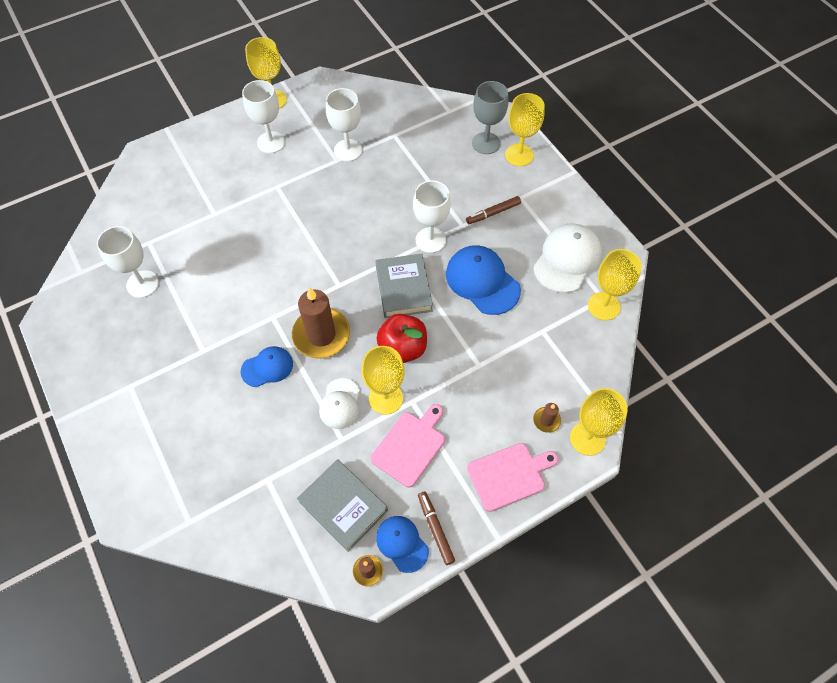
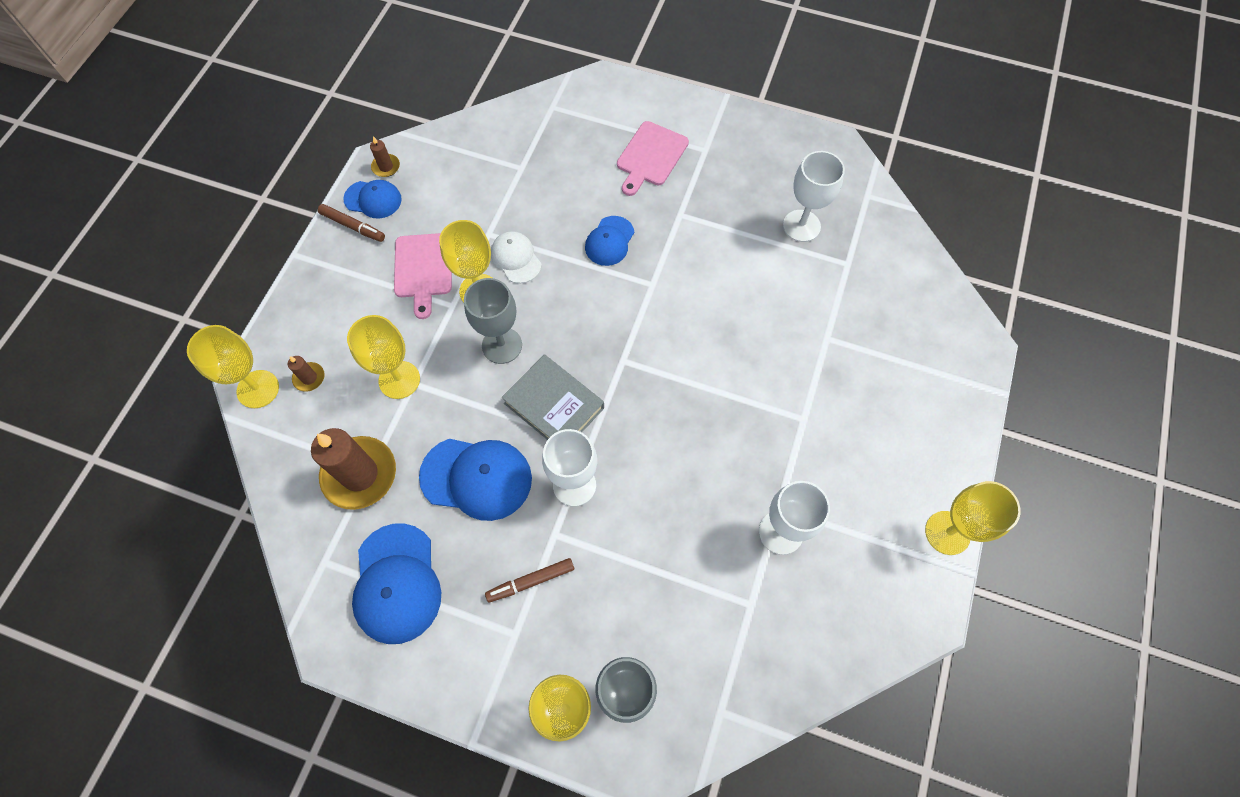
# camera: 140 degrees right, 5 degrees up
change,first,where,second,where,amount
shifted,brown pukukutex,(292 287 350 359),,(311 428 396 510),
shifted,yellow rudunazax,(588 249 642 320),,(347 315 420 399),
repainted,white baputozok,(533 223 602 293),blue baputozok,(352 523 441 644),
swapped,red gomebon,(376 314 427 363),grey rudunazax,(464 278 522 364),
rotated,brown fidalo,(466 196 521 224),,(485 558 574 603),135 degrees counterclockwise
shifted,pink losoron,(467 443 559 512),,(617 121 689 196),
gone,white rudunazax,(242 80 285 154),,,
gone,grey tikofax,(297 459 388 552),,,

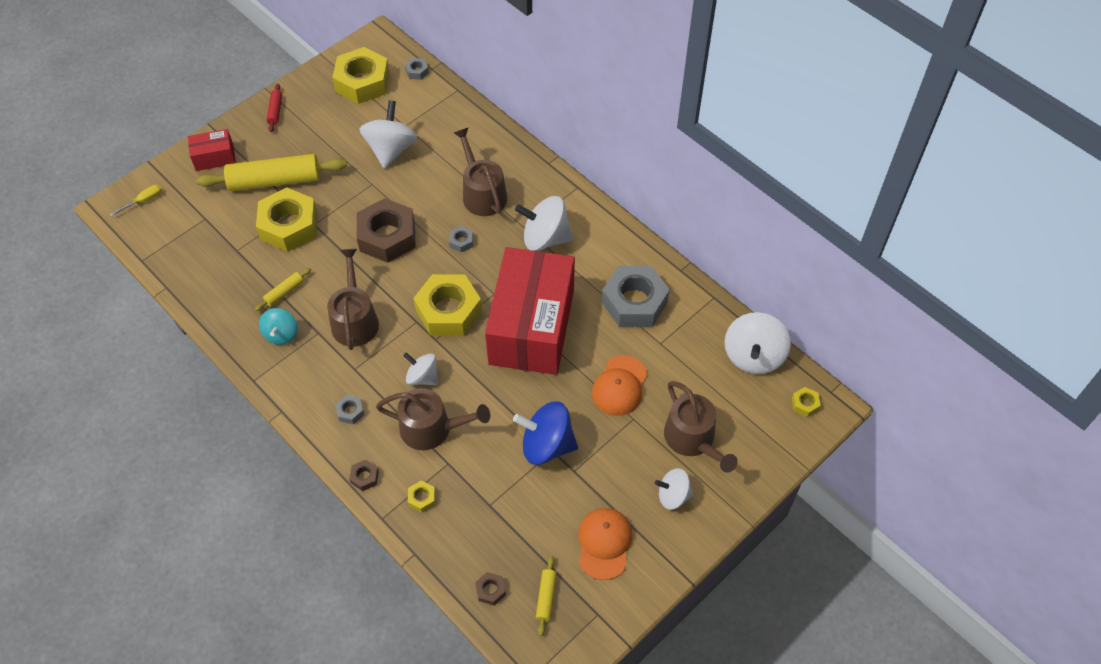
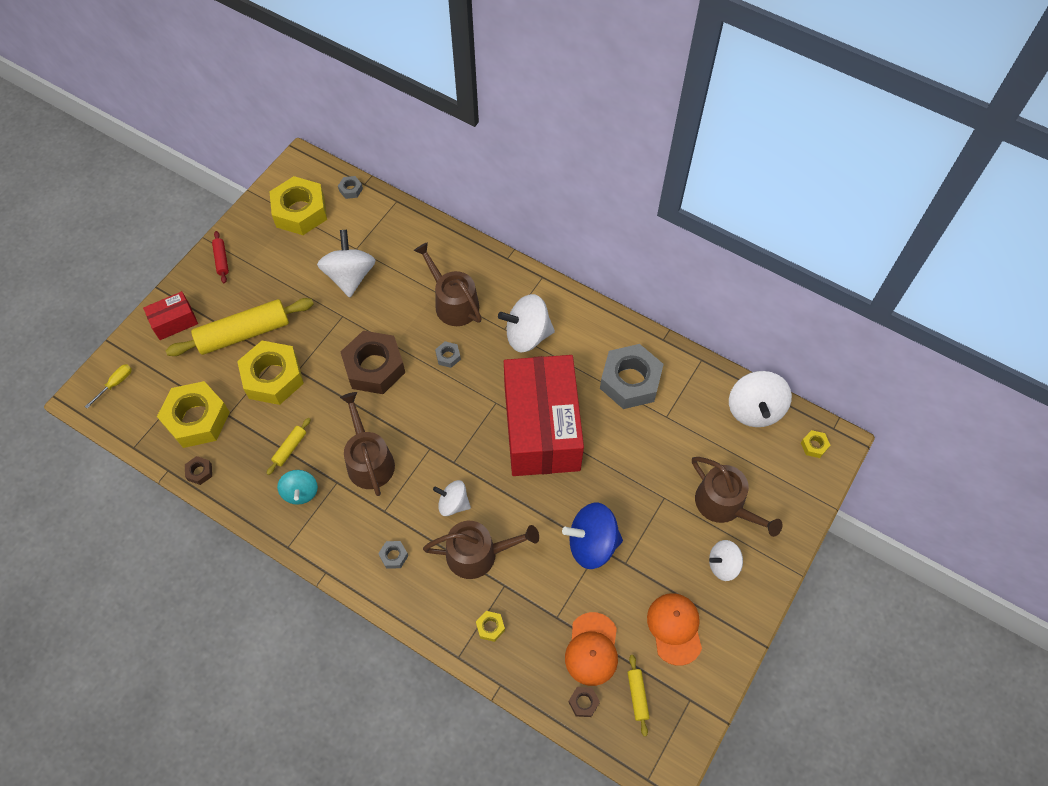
# camera: 15 degrees left, 5 degrees up
change,first,where,second,where,amount
shifted,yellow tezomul,(413 274 482 336),,(157 381 230 448),
shifted,brown tezomul,(349 460 379 491),,(185 456 212 485),
shifted,orange baputozok,(592 355 648 416),,(565 612 618 686),

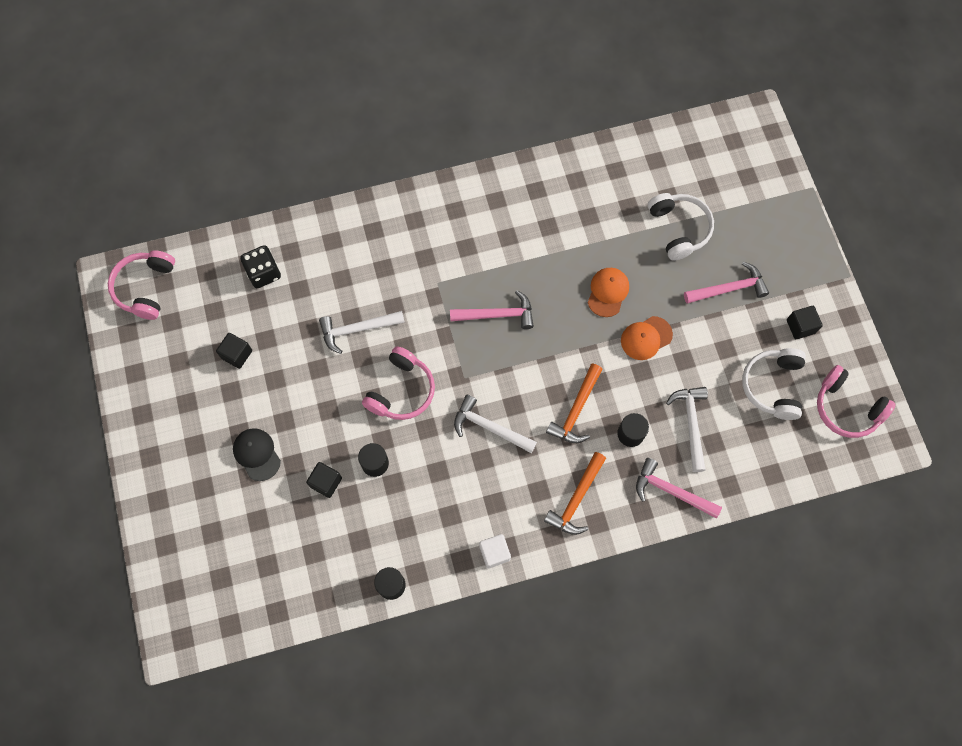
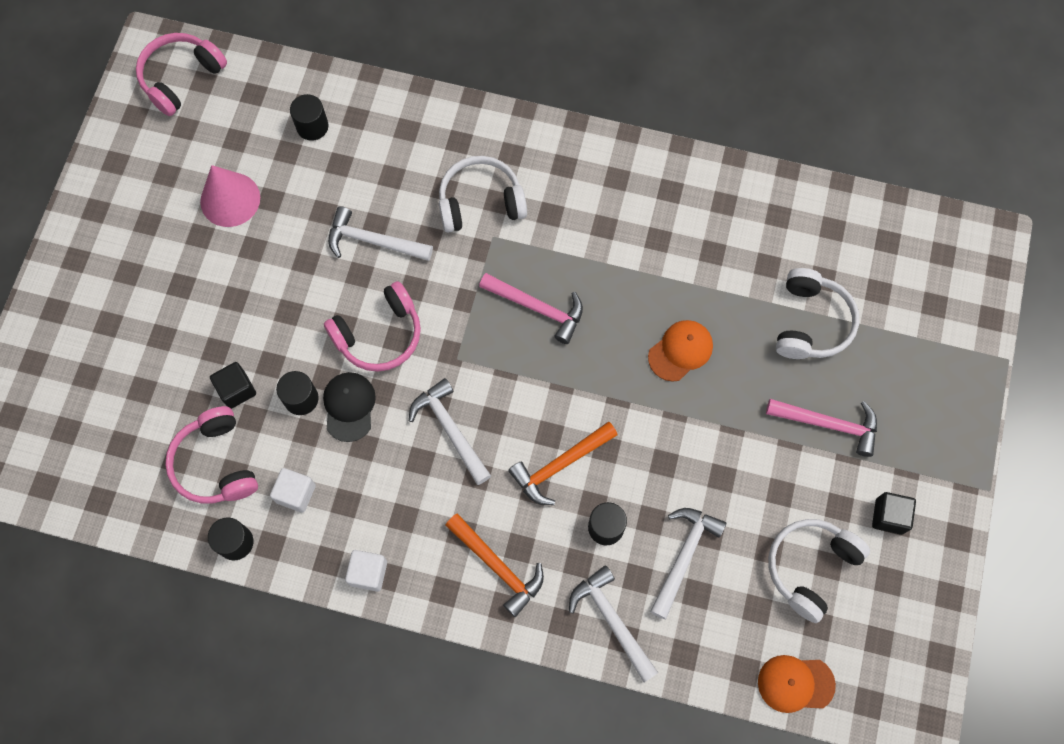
# camera: 30 degrees right, 0 degrees up
change,first,where,second,where,amount
shifted,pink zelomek,(817 365 896 438),,(165 406 258 504),
swapped,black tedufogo,(216 333 252 369),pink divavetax,(200 165 260 227),
new,,,white tedufogo,(270 468 316 513),
swapped,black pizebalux,(240 245 281 288),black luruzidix,(290 94 329 141),
shifted,black baputozok,(233 428 281 481),,(323 372 376 442),
new,,,white zelomek,(439 156 527 233),
rotated,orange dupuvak,(544 452 606 535),,(445 514 544 617),105 degrees counterclockwise
repainted,pink dupuvak,(636 458 722 519),white dupuvak,(569 565 658 682),
shifted,orange baputozok,(621 316 673 360),,(758 655 836 713),

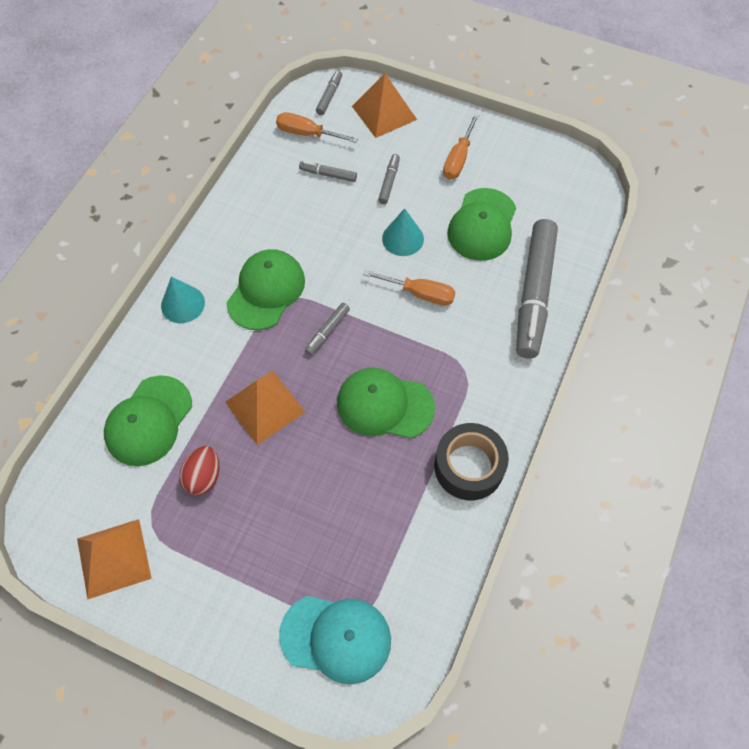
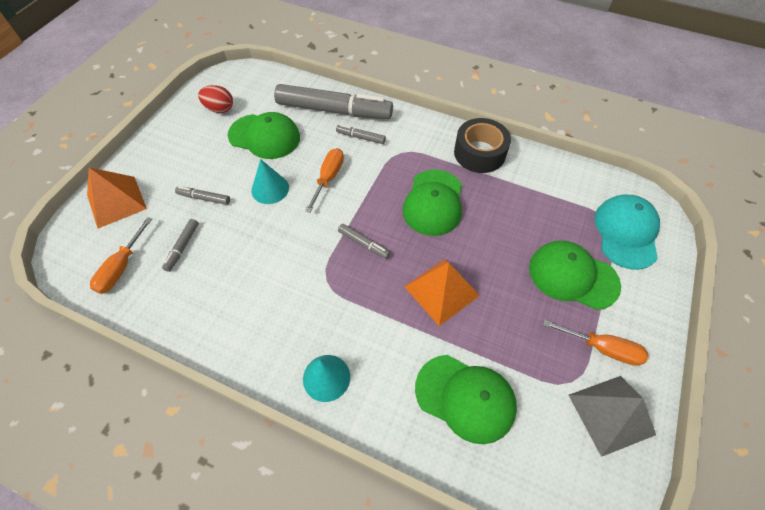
# camera: 90 degrees left, 5 degrees down
change,first,where,second,where,amount
shifted,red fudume,(179 446 219 495),,(198 85 233 113),
shifted,grey fidalo,(316 71 342 115),,(336 124 386 144),
shifted,green baputozok,(226 249 305 330),,(529 241 621 310),
shifted,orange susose,(443 113 479 180),,(543 320 648 366),
repainted,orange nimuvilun,(77 519 152 599),grey nimuvilun,(569 376 656 457),

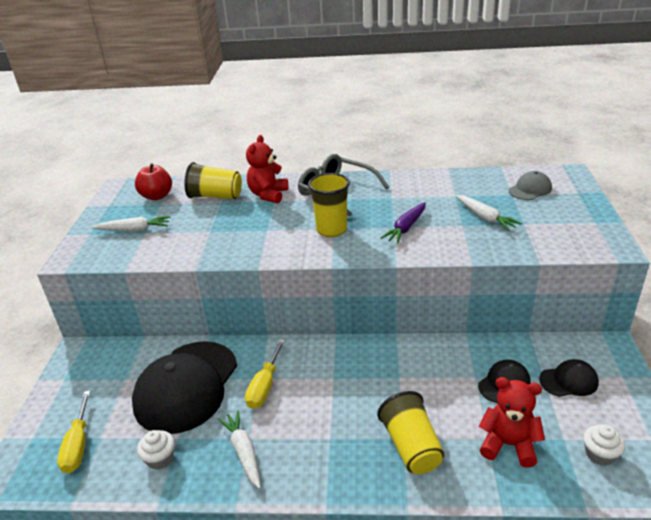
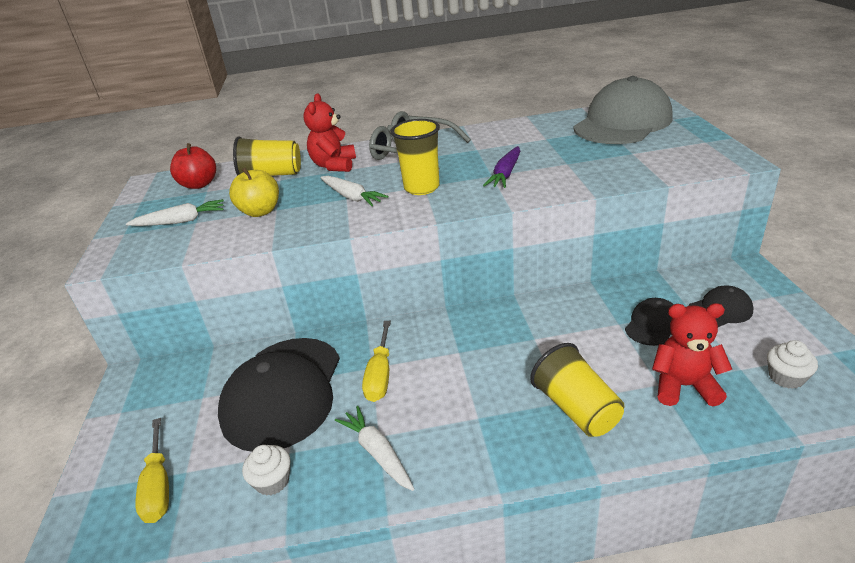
# camera: 10 degrees left, 0 degrees up
change,first,where,second,where,amount
new,,,yellow gomebon,(229 168 279 217),
shifted,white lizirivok,(456 195 522 231),,(320 176 389 206),
scaled,grey baputozok,(509 171 552 200),,(573 76 673 144),x2.19

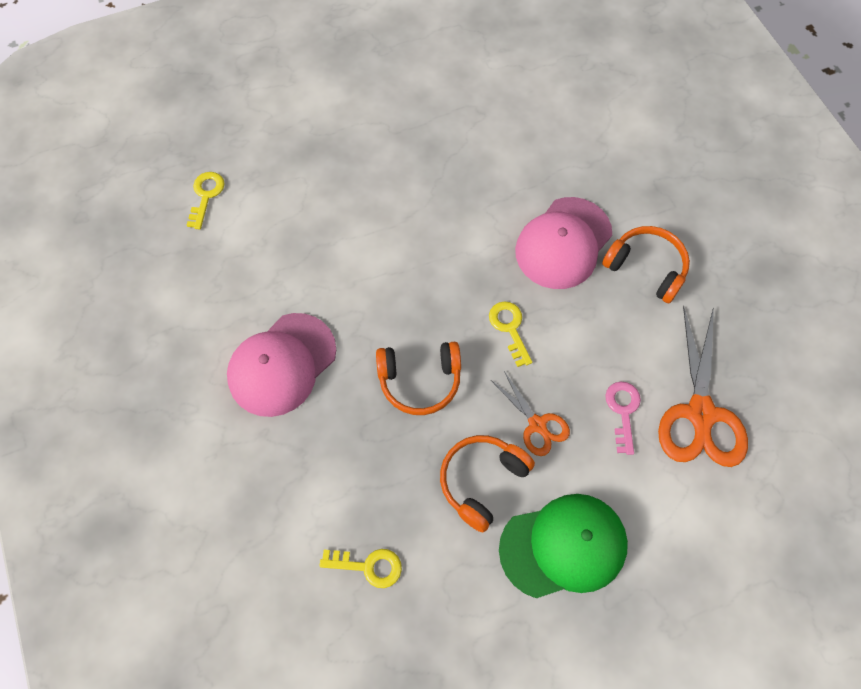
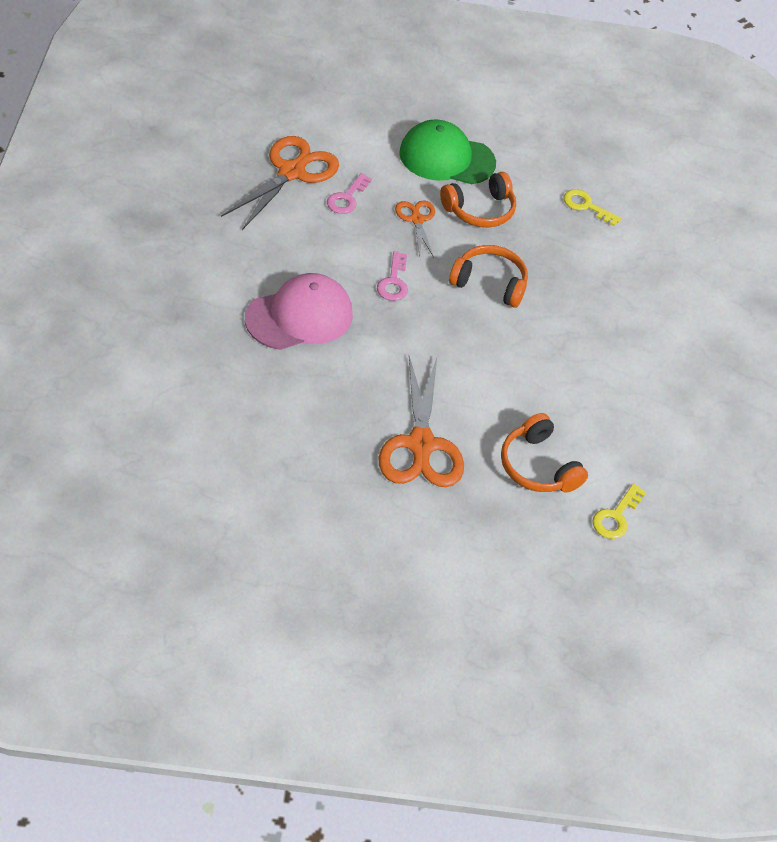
# camera: 160 degrees left, 15 degrees down
change,first,where,second,where,amount
repainted,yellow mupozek,(489 301 532 367),pink mupozek,(377 251 408 301),
new,,,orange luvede,(378 356 464 487),
shifted,orange zelomek,(602 226 690 303),,(501 413 588 493),
gone,pink baputozok,(227 313 336 417),,,

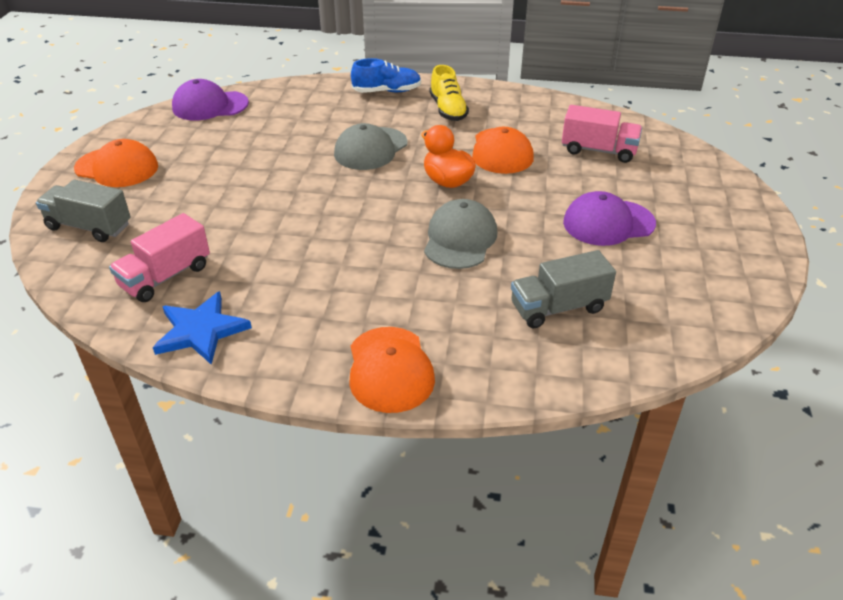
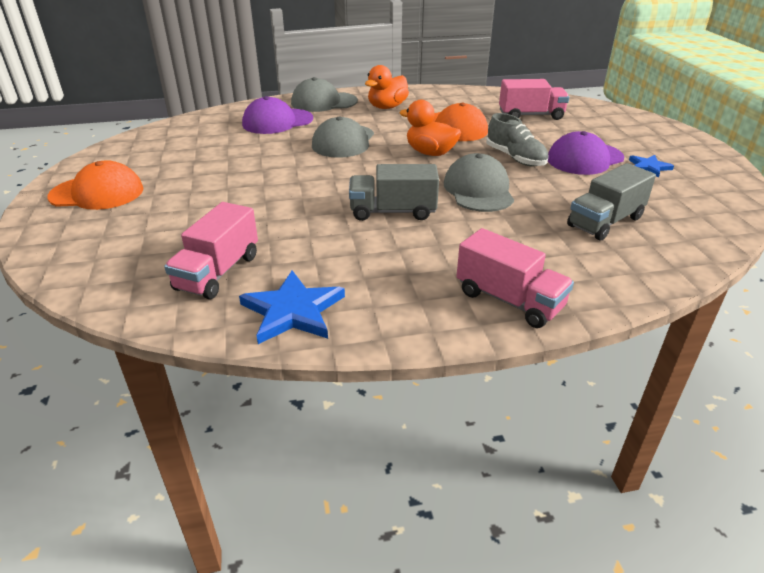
# camera: 20 degrees left, 5 degrees down
change,first,where,second,where,amount
shifted,purple baputozok,(172 79 249 120),,(242 96 313 134),
swapped,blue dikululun,(351 58 421 93),grey baputozok,(291 77 358 112),
shifted,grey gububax,(36 179 131 242),,(349 164 439 221),
swapped,yellow dikululun,(430 65 469 121),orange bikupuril,(365 65 409 109),
swapped,orange baputozok,(349 327 435 413),pink gububax,(456 228 574 328),
new,,,grey dikululun,(486 113 549 167),
new,,,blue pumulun,(629 155 674 178),

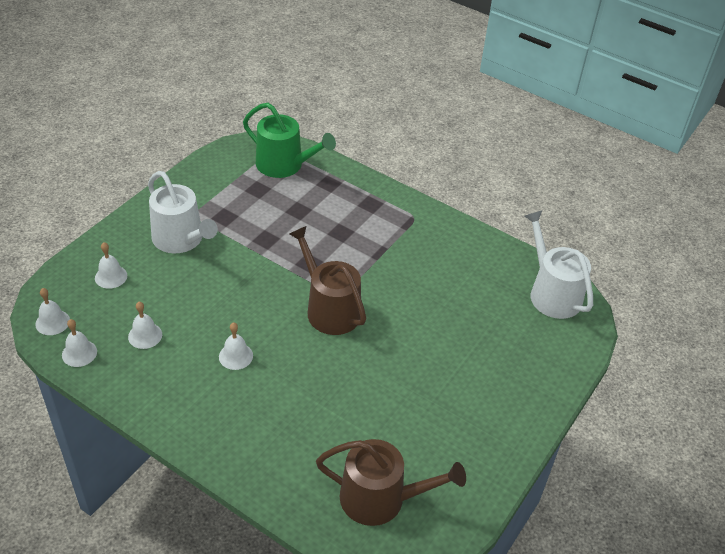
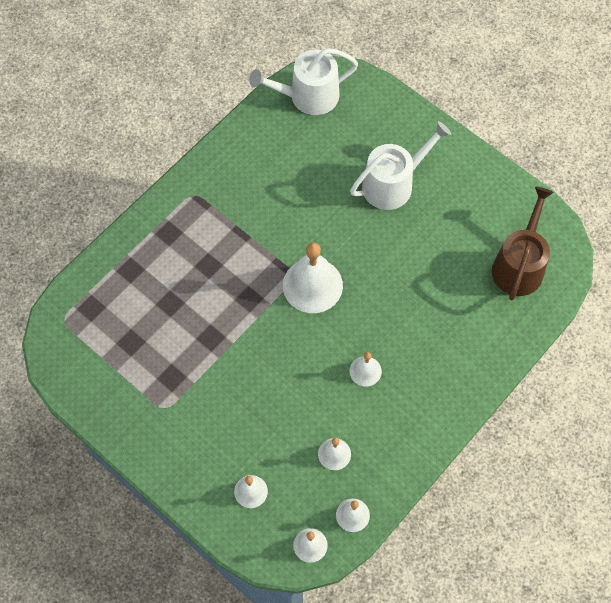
# camera: 80 degrees left, 20 degrees up
change,first,where,second,where,amount
swapped,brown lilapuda,(289 226 366 335),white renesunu,(283 243 343 313),
shifted,white lilapuda,(148 171 218 254),,(350 121 451 210),
gone,green lilapuda,(243 103 336 178),,,

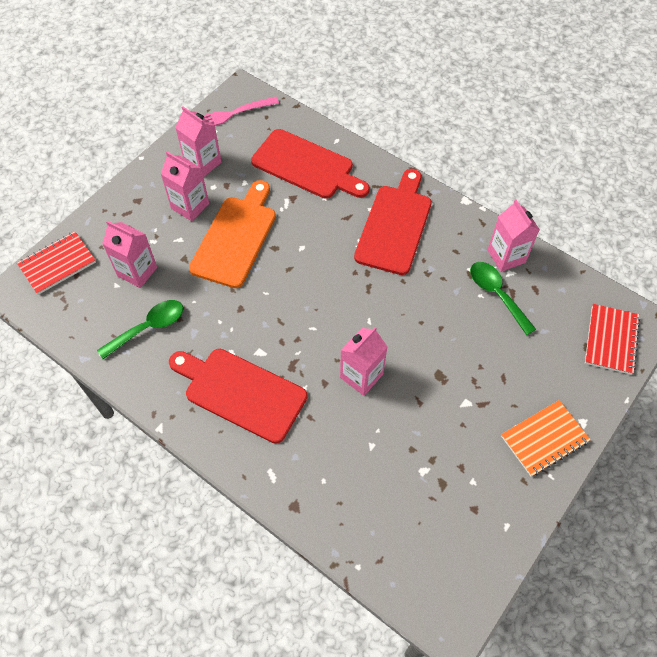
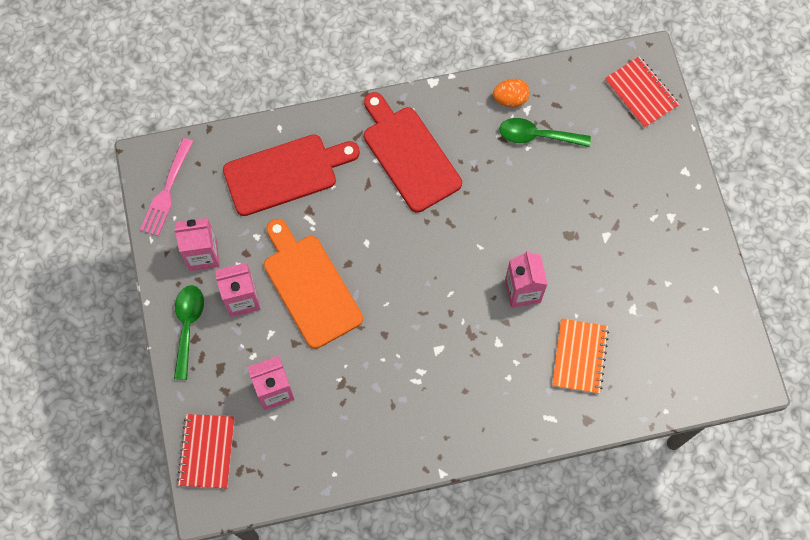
# camera: 50 degrees left, 10 degrees up
change,first,where,second,where,amount
shifted,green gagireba,(97 300 183 359),,(174 285 204 380),
swapped,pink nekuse,(488 200 540 272),orange fudume,(493 79 530 107),
shifted,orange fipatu,(501 400 591 477),,(552 318 609 394),
gone,red losoron,(169 349 307 444),,,

